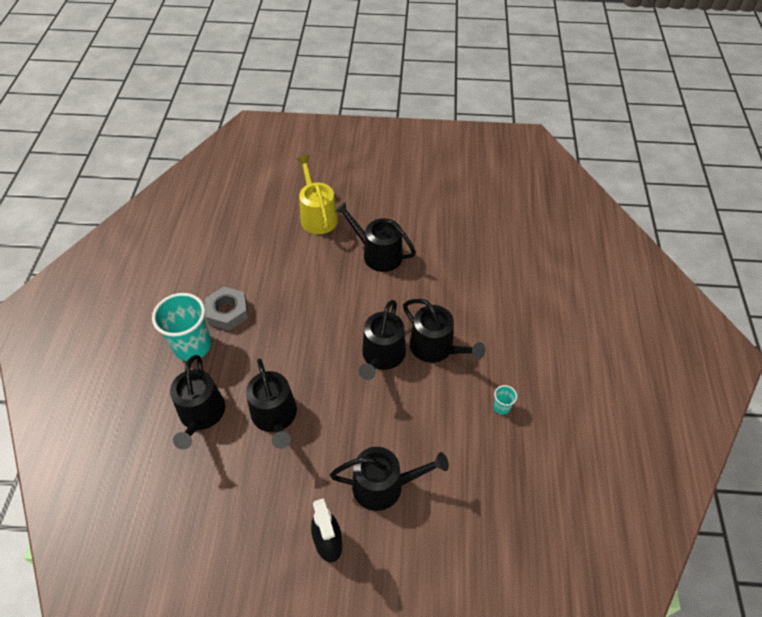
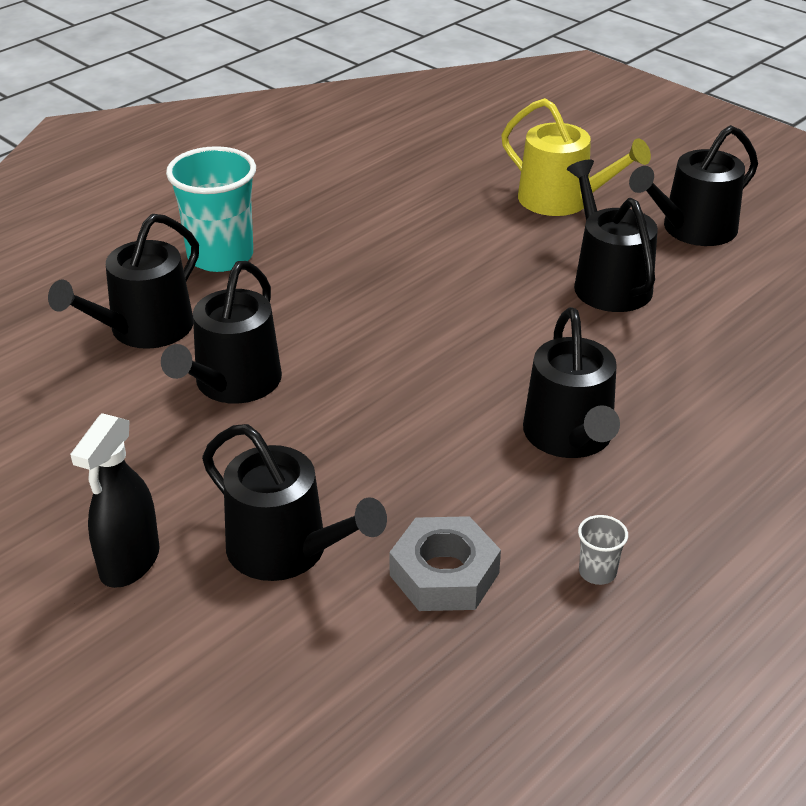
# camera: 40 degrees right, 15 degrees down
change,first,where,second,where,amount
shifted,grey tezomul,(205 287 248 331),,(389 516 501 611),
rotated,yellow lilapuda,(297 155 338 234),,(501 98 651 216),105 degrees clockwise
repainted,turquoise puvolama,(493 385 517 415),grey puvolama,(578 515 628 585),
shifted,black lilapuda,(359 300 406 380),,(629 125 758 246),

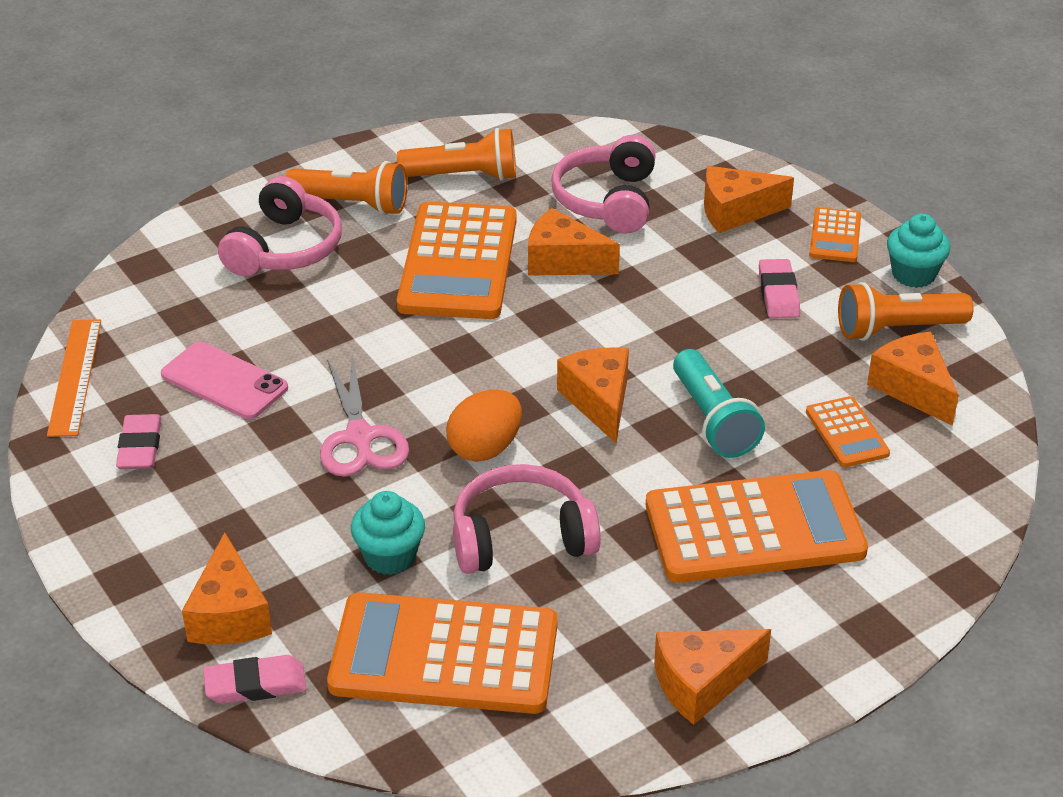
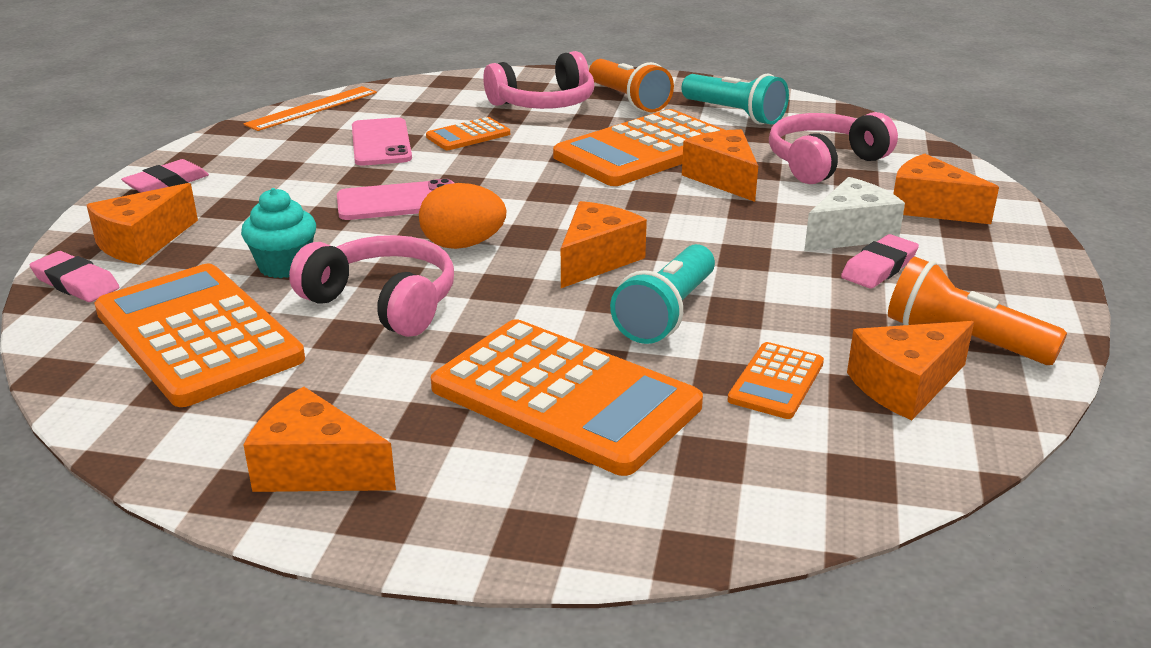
# camera: 45 degrees right, 10 degrees down
change,first,where,second,where,amount
shifted,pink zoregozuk,(116 414 162 469),,(121 159 209 192),
swapped,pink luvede,(320 355 409 477),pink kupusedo,(337 179 454 220),
shifted,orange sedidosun,(809 207 861 262),,(426 117 510 150),
repainted,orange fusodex,(397 128 516 181),turquoise fusodex,(681 73 789 125),
new,,,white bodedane,(804 177 905 251),
rotated,orange bodedane,(867 332 959 426),,(847 321 974 420),135 degrees counterclockwise
gone,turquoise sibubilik,(887 214 950 288),,,

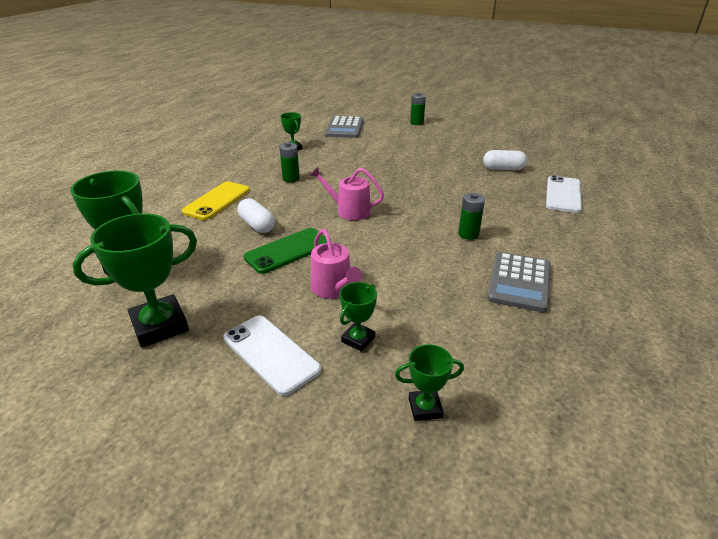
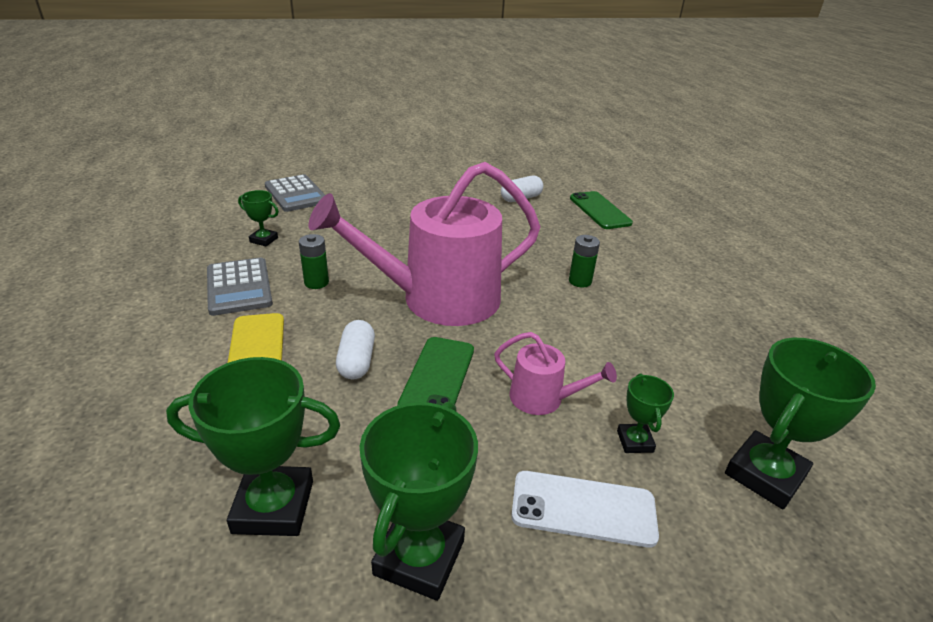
# camera: 40 degrees left, 0 degrees up
change,first,where,second,where,amount
shifted,grey sedidosun,(487 252 550 312),,(207 257 273 316),
scaled,pink lilapuda,(310 167 384 220),,(308 162 541 326),x2.24
rotated,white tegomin,(237 198 275 233),,(336 320 375 380),75 degrees clockwise
repainted,white kupusedo,(546 175 582 213),green kupusedo,(570 191 633 229),
scaled,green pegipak,(395 344 464 421),,(725 338 876 509),x1.92
gone,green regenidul,(410 92 426 125),,,

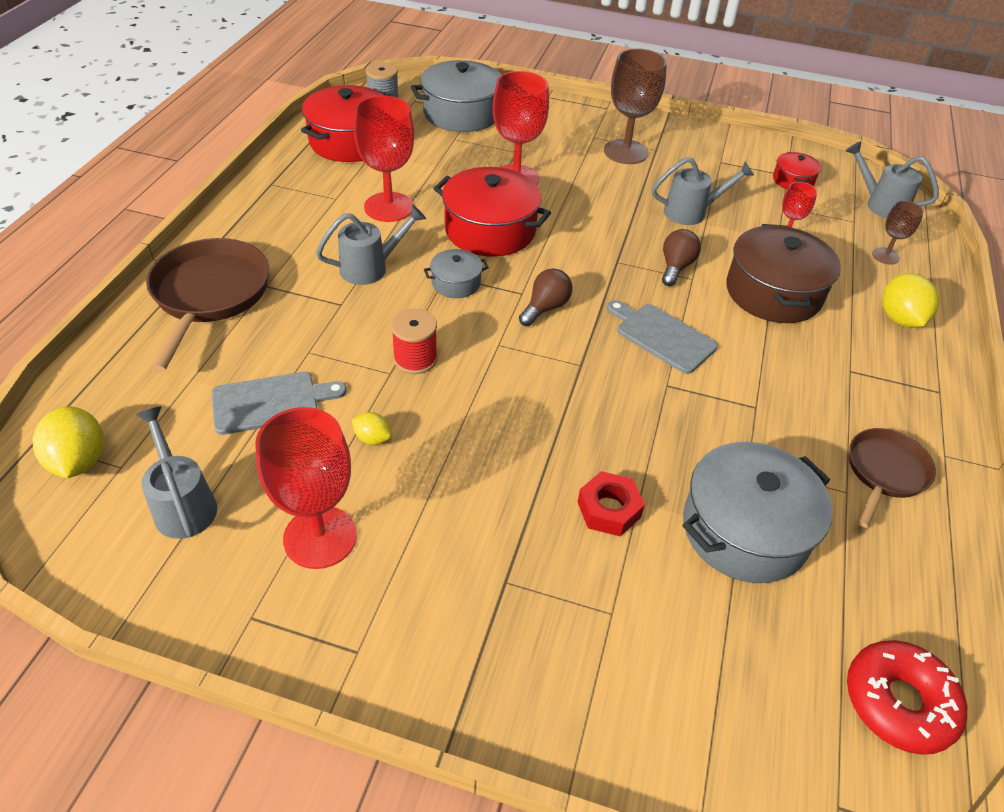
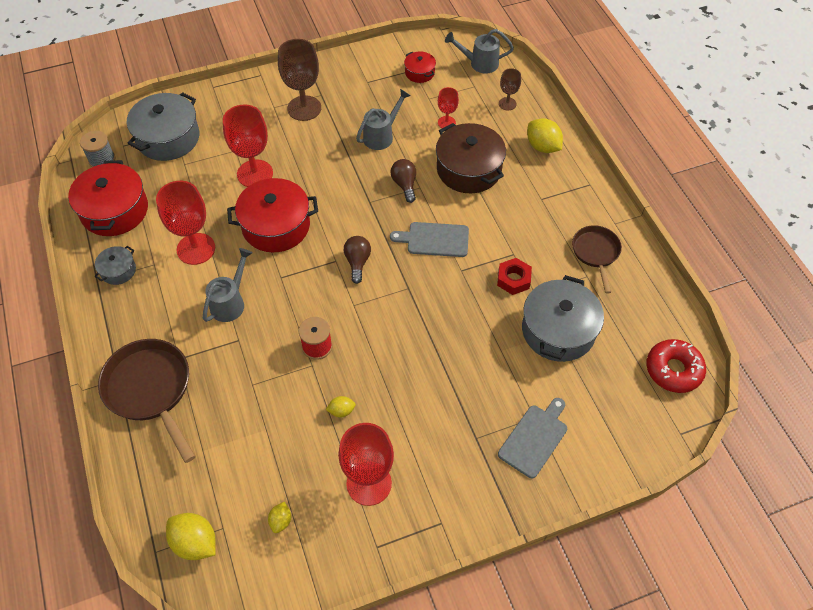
# camera: 35 degrees left, 10 degrees up
change,first,where,second,where,amount
shifted,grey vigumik,(424 249 489 298),,(94 246 136 285),
swapped,grey lilapuda,(136 406 217 539),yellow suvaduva,(268 502 291 533),
shifted,red tezomul,(578 471 645 537),,(497 258 532 295),
shifted,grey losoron,(211 372 346 435),,(498 398 567 478),

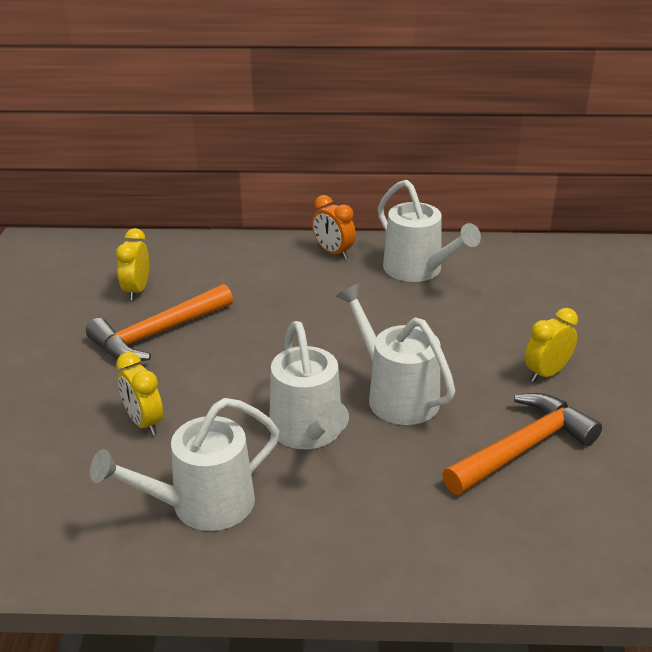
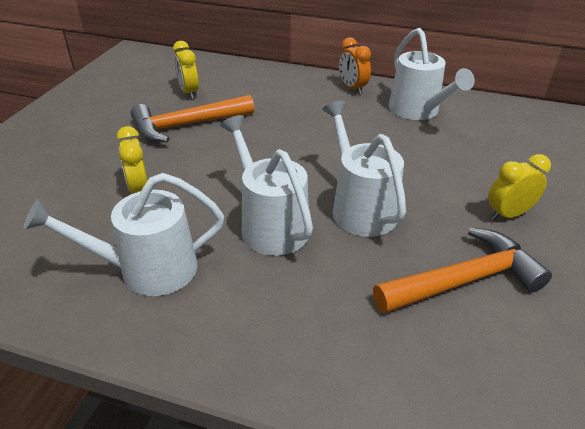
# camera: 15 degrees right, 5 degrees up
change,first,where,second,where,amount
rotated,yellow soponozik,(116 228 149 300),,(173 41 199 99),45 degrees counterclockwise
rotated,white lilapuda,(269 321 349 449),,(220 115 313 256),150 degrees clockwise

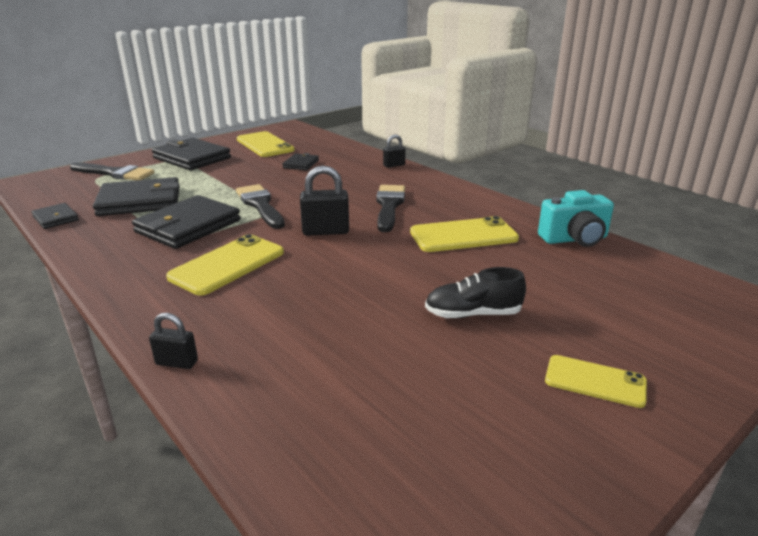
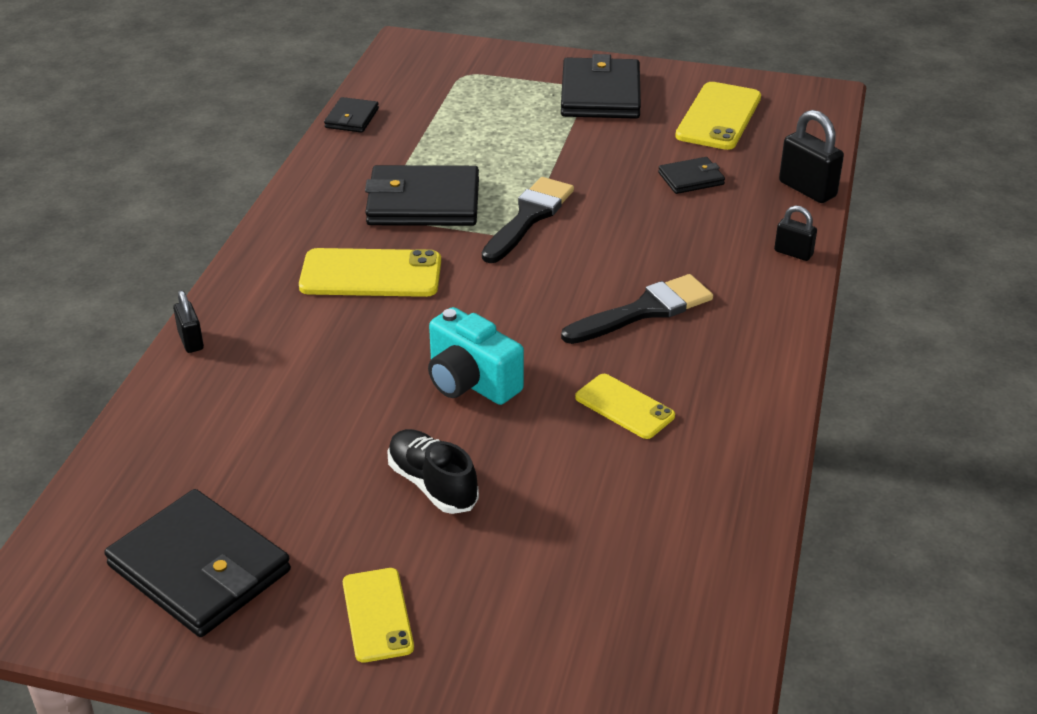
# camera: 55 degrees right, 10 degrees up
change,first,where,second,where,amount
shifted,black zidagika,(93 177 180 216),,(104 489 291 637),
shifted,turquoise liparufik,(538 190 614 247),,(428 307 524 405),
scaled,yellow kupusedo,(410 216 519 252),,(575 374 675 439),x0.62
shifted,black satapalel,(300 166 349 236),,(779 110 844 203),
gone,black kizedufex,(70 162 154 180),,,

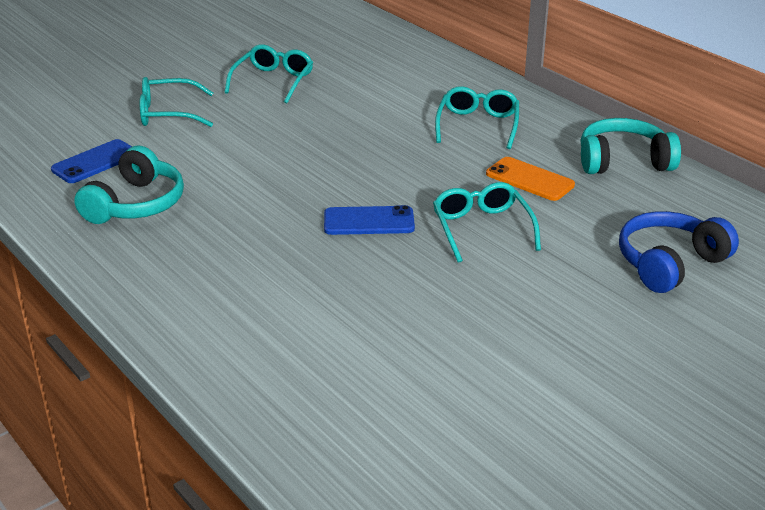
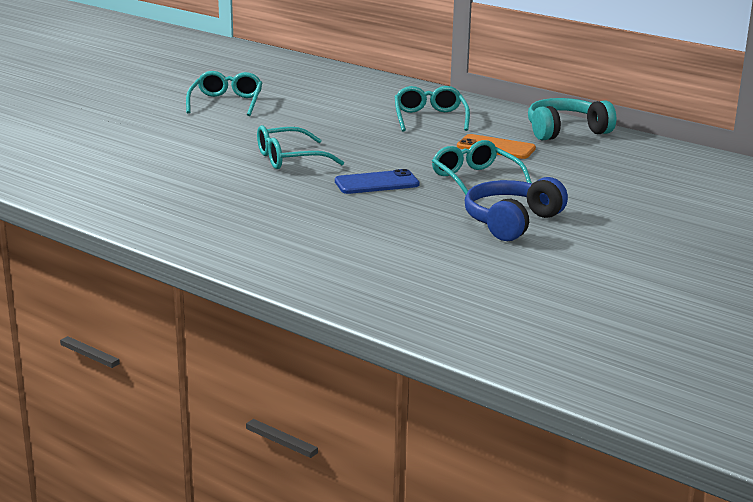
# camera: 15 degrees left, 10 degrees down
change,first,where,second,where,amount
shifted,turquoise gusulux,(140 77 213 127),,(257 125 344 169),
shifted,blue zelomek,(619 211 739 293),,(465 177 568 241),
gone,blue kupusedo,(51 139 132 183),,,
gone,turquoise zelomek,(74 146 184 224),,,

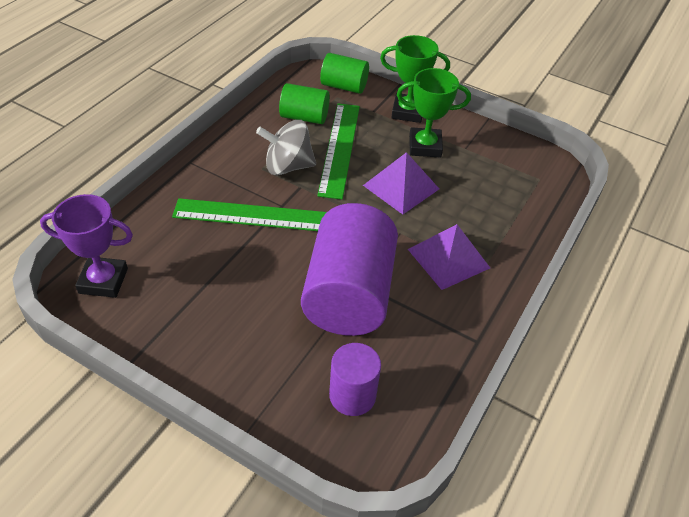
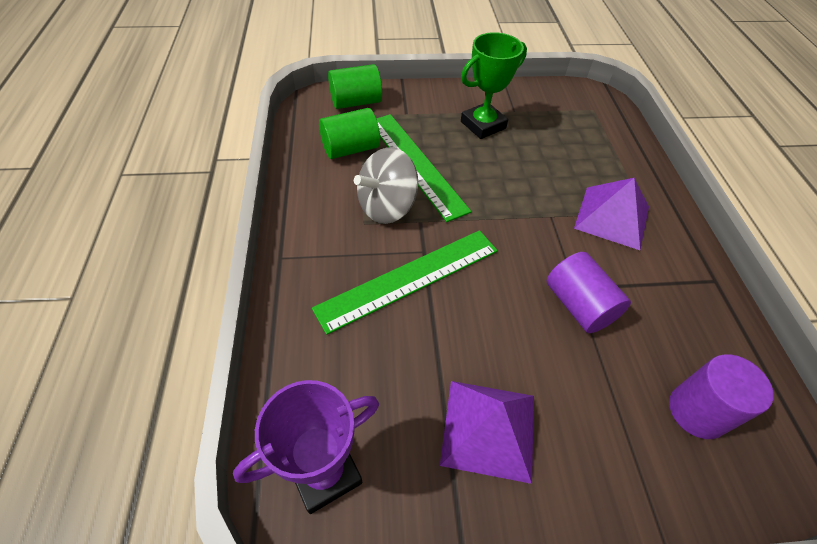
# camera: 35 degrees left, 5 degrees up
change,first,where,second,where,amount
shifted,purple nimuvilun,(363 152 439 214),,(440 381 534 484),
scaled,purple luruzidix,(301 203 398 336),,(547 252 631 333),x0.53
gone,green pegipak,(380 35 450 123),,,

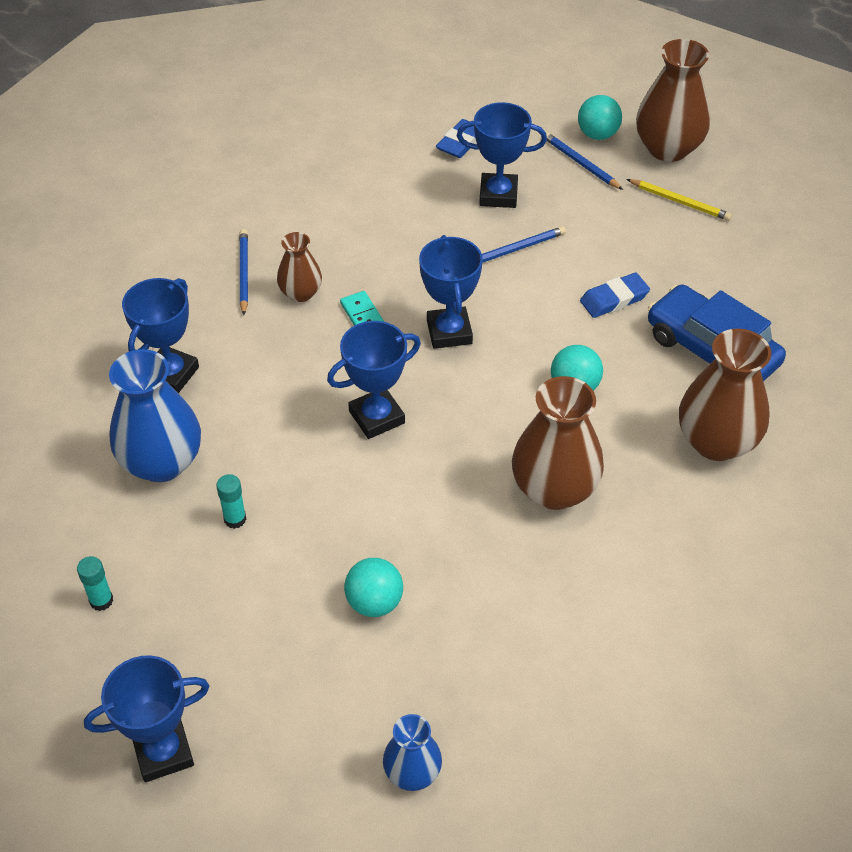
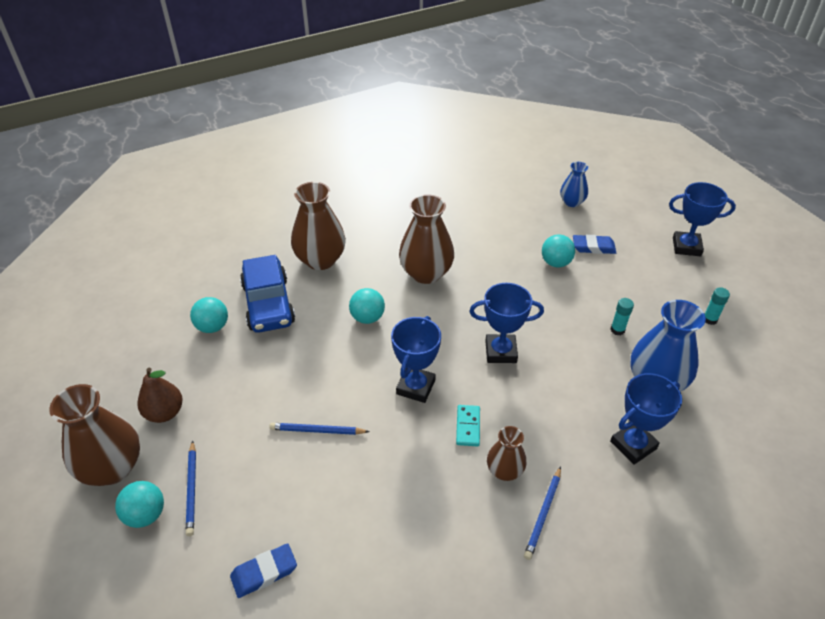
# camera: 150 degrees left, 5 degrees down
change,first,where,second,where,amount
swapped,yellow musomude,(627 179 732 221),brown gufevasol,(137 368 183 423),
new,,,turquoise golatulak,(190 297 228 333),
shifted,blue zoregozuk,(580 273 650 318),,(573 235 616 254),
gone,blue pegipak,(457 102 547 208),,,

